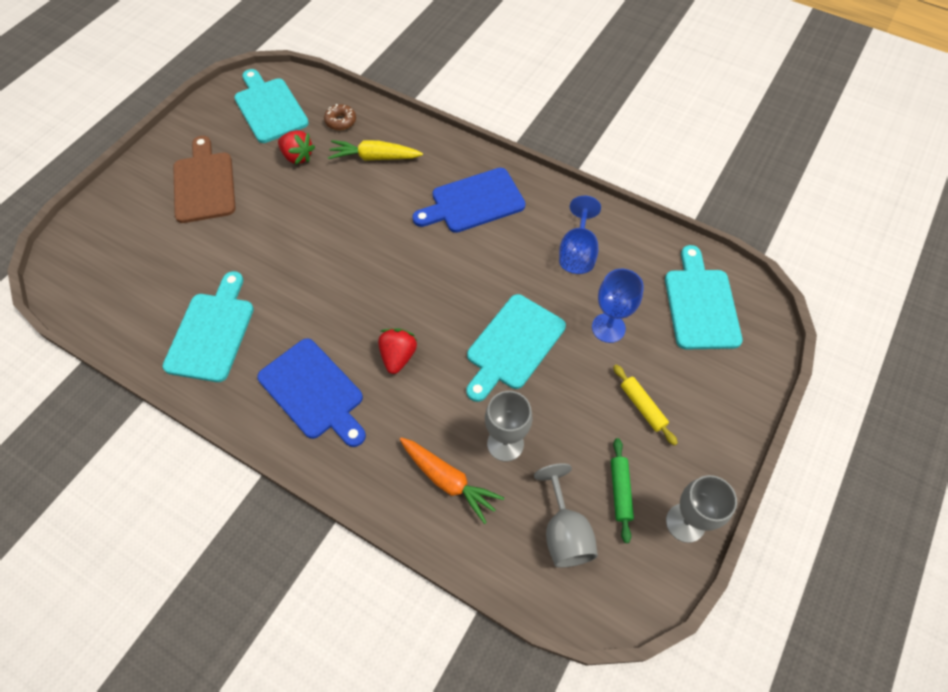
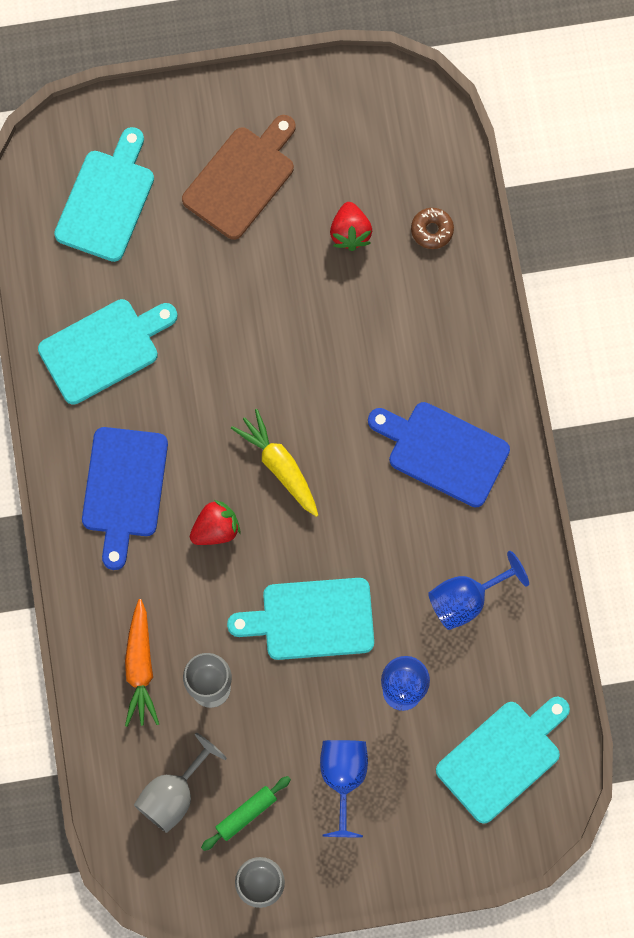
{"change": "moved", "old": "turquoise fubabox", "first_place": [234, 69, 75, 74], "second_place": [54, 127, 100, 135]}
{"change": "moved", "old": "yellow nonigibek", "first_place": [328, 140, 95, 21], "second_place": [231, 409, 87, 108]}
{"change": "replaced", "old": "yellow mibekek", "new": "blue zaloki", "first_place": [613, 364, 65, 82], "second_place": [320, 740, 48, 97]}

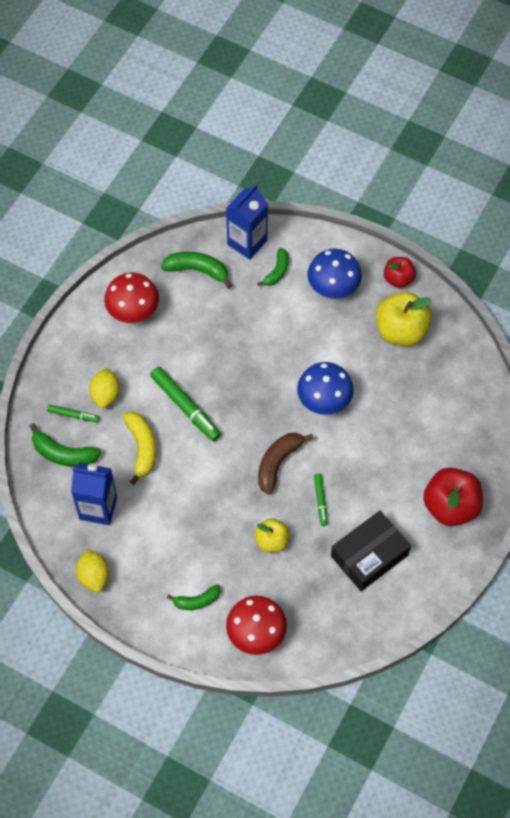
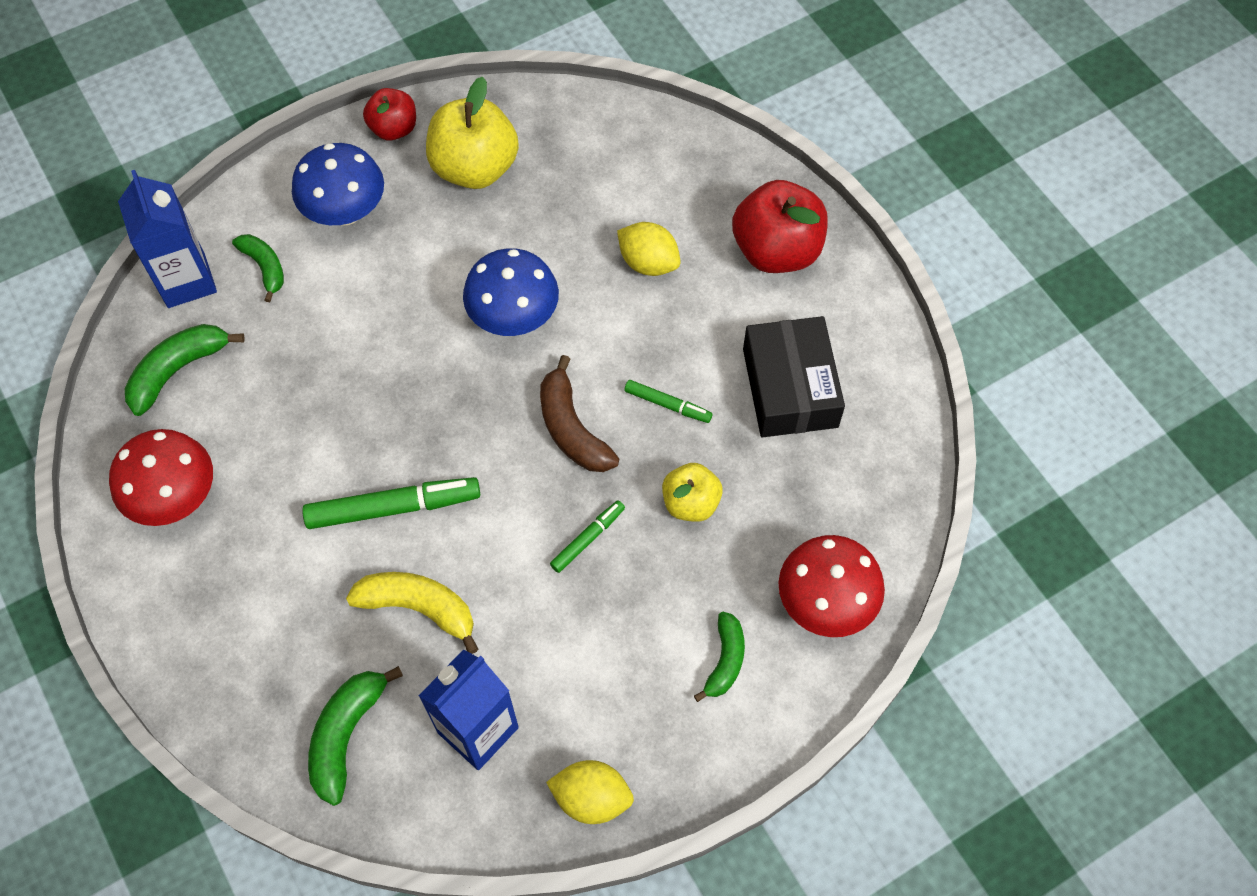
{"change": "turned", "old": "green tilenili", "first_place": [30, 423, 71, 44], "second_place": [308, 666, 95, 140], "degrees": 150}
{"change": "moved", "old": "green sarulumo", "first_place": [47, 404, 53, 18], "second_place": [550, 500, 75, 73]}
{"change": "moved", "old": "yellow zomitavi", "first_place": [89, 368, 31, 40], "second_place": [617, 222, 64, 54]}

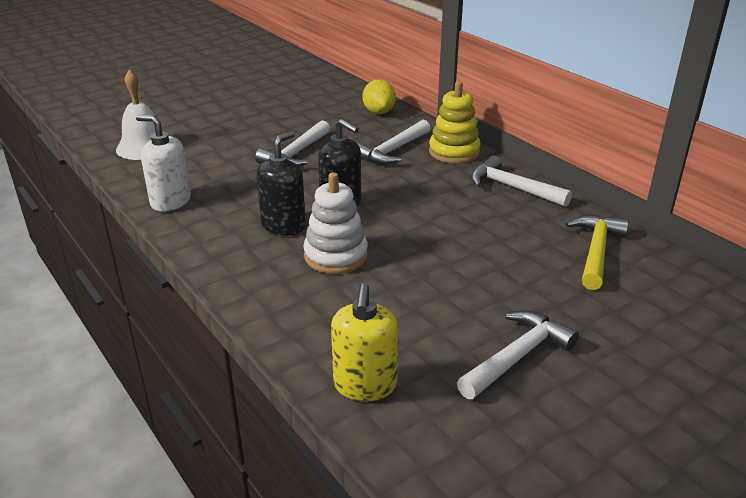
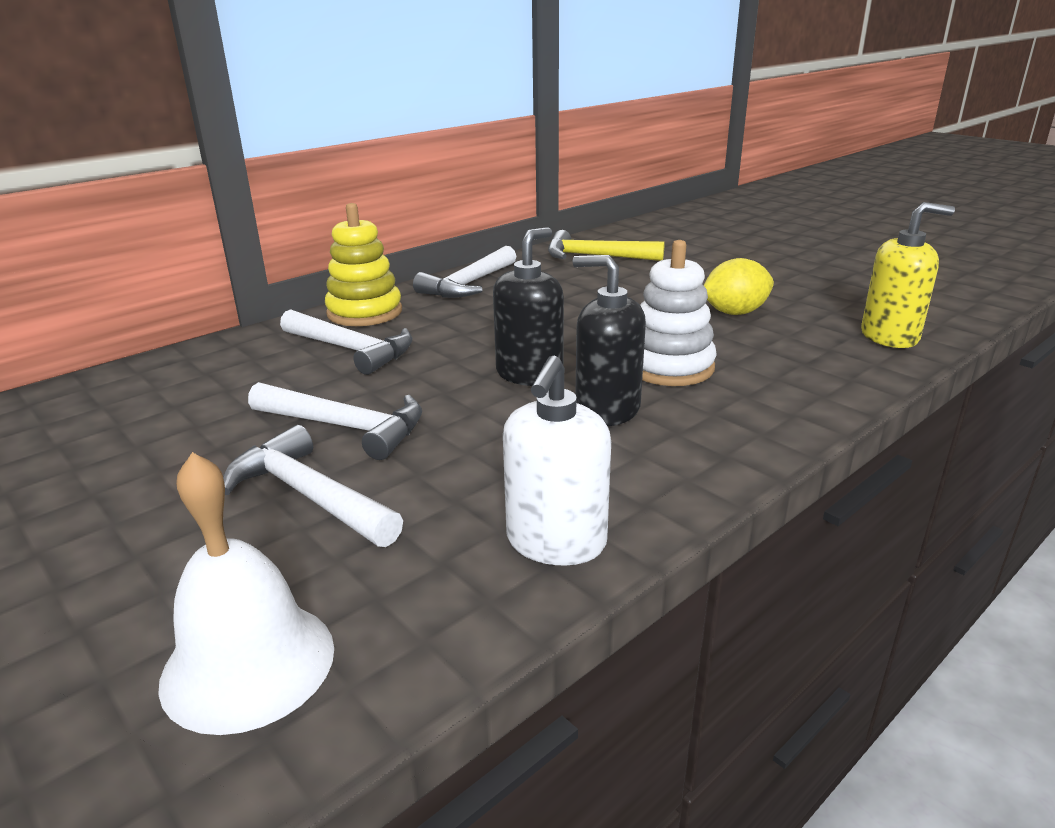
{"change": "moved", "old": "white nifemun", "first_place": [457, 311, 122, 88], "second_place": [223, 425, 180, 122]}
{"change": "moved", "old": "yellow zomitavi", "first_place": [362, 79, 34, 35], "second_place": [703, 258, 71, 57]}

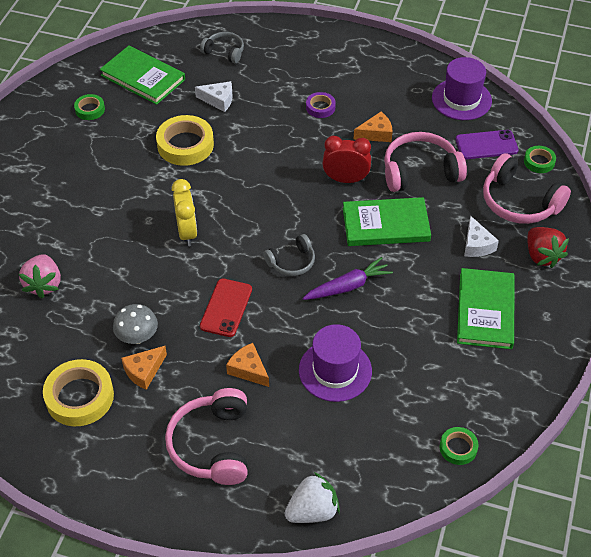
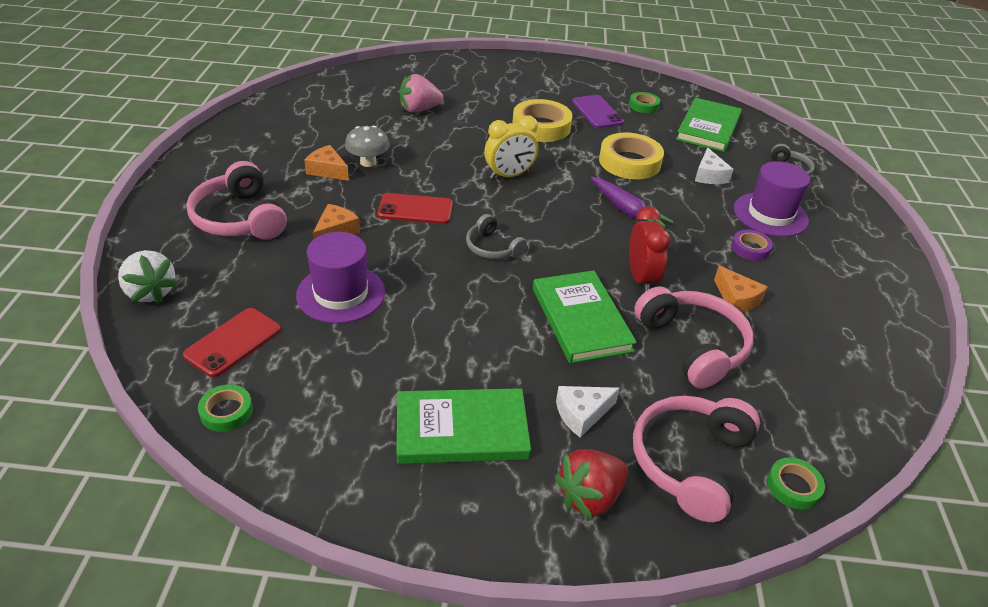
{"change": "added", "new": "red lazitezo", "second_place": [183, 308, 98, 69]}
{"change": "turned", "old": "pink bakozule", "first_place": [165, 388, 82, 97], "second_place": [186, 161, 101, 79], "degrees": -105}
{"change": "moved", "old": "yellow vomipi", "first_place": [43, 359, 71, 67], "second_place": [512, 99, 61, 43]}
{"change": "moved", "old": "purple lazitezo", "first_place": [456, 130, 63, 29], "second_place": [572, 95, 52, 33]}
{"change": "moved", "old": "purple nonigibek", "first_place": [302, 257, 91, 43], "second_place": [590, 177, 84, 50]}
{"change": "moved", "old": "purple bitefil", "first_place": [432, 57, 60, 63], "second_place": [734, 161, 76, 76]}

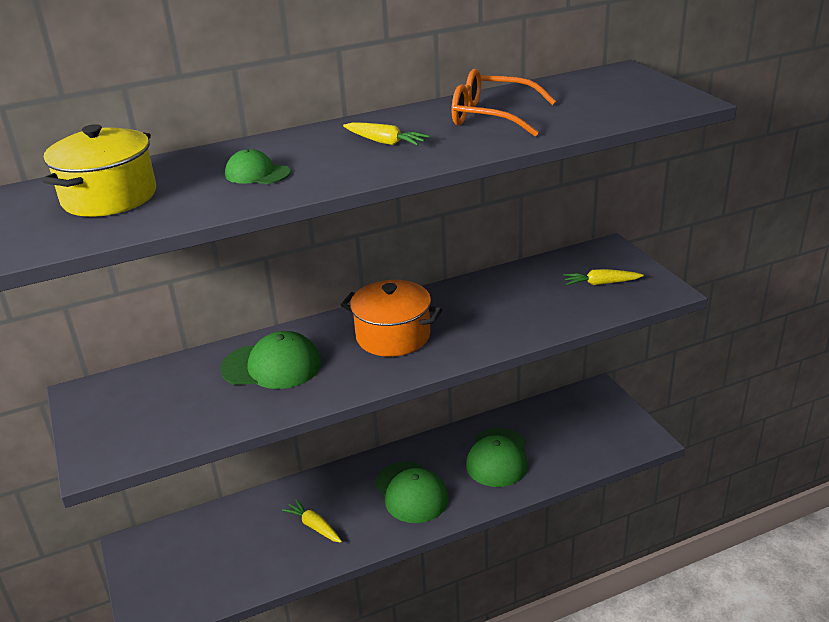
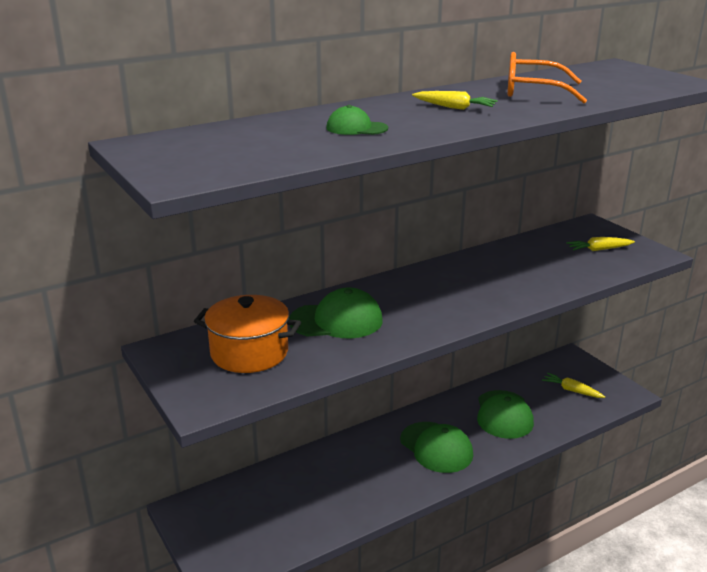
{"change": "moved", "old": "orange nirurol", "first_place": [341, 280, 101, 77], "second_place": [194, 295, 107, 78]}
{"change": "moved", "old": "yellow nonigibek", "first_place": [282, 499, 60, 44], "second_place": [542, 373, 63, 25]}
{"change": "removed", "old": "yellow nirurol", "first_place": [42, 124, 114, 93]}

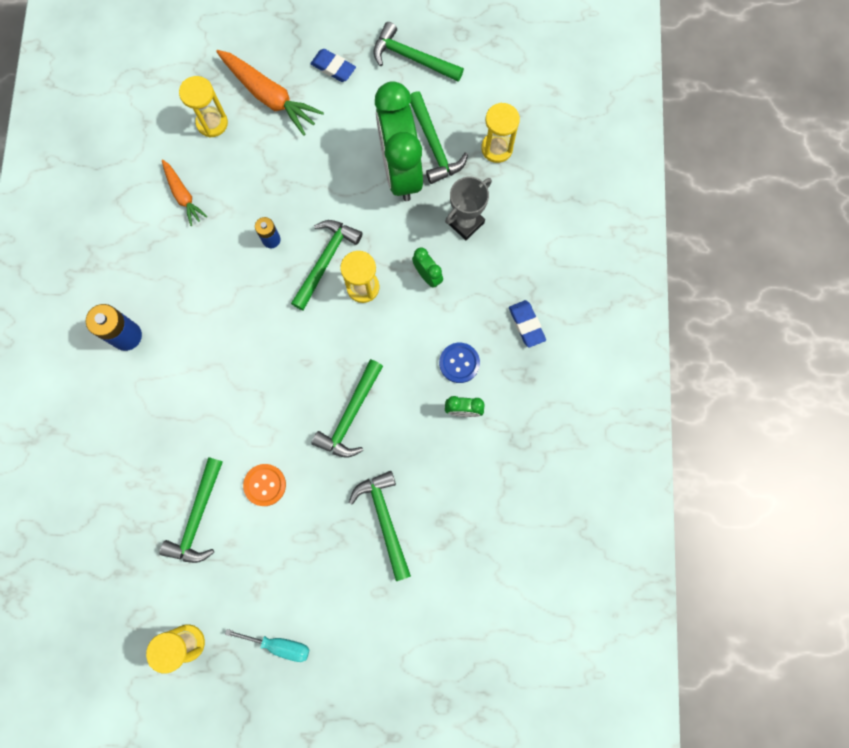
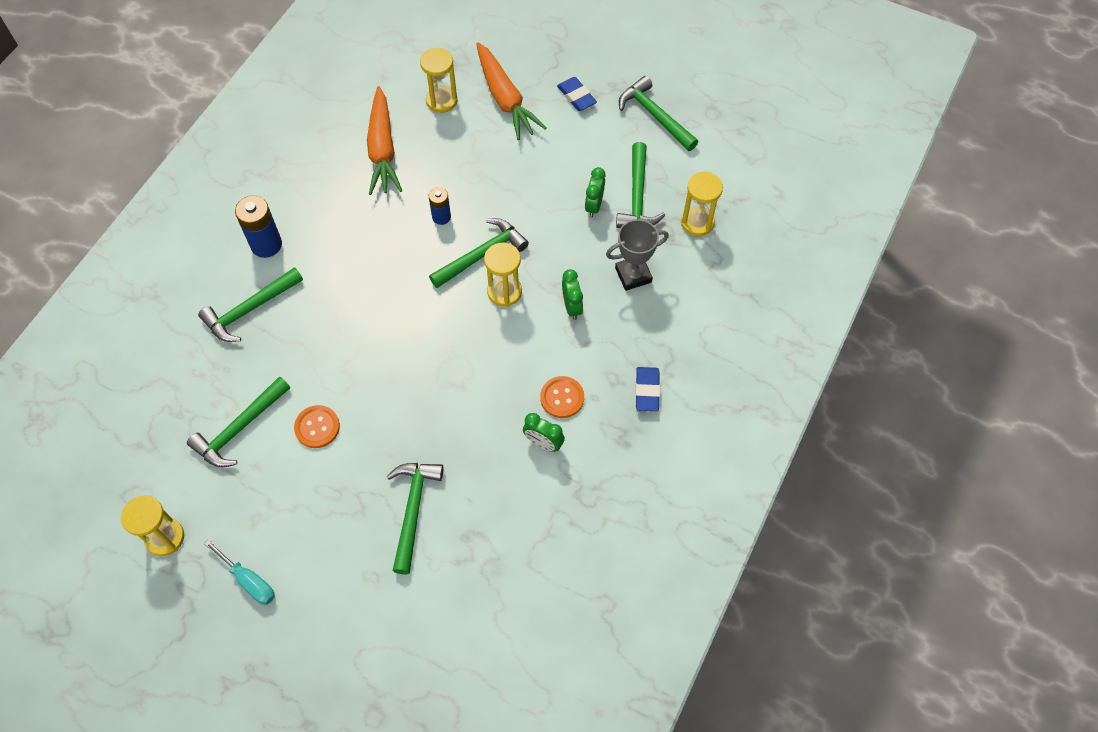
{"change": "moved", "old": "green nifemun", "first_place": [311, 359, 72, 99], "second_place": [198, 267, 105, 75]}
{"change": "resized", "old": "orange nonigibek", "first_place": [162, 159, 46, 67], "second_place": [367, 86, 35, 109], "factor": 1.69}
{"change": "recoloured", "old": "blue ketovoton", "new": "orange ketovoton", "first_place": [439, 343, 41, 40], "second_place": [540, 376, 44, 42]}
{"change": "resized", "old": "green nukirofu", "first_place": [375, 81, 48, 120], "second_place": [585, 167, 20, 50], "factor": 0.41}

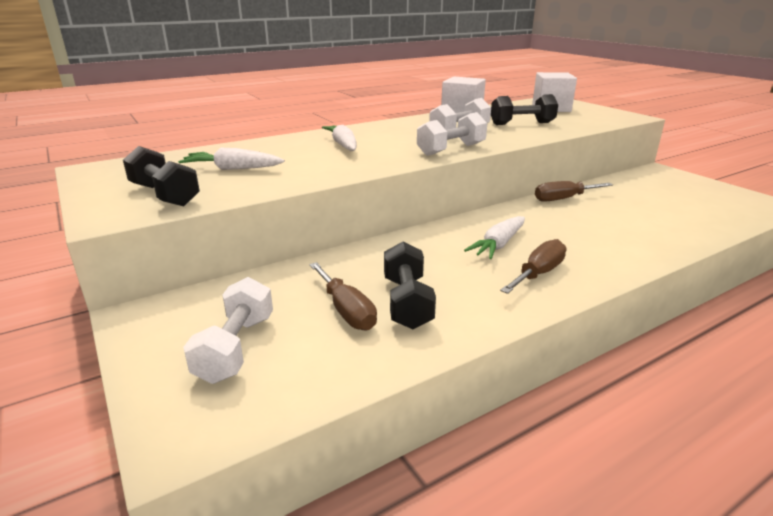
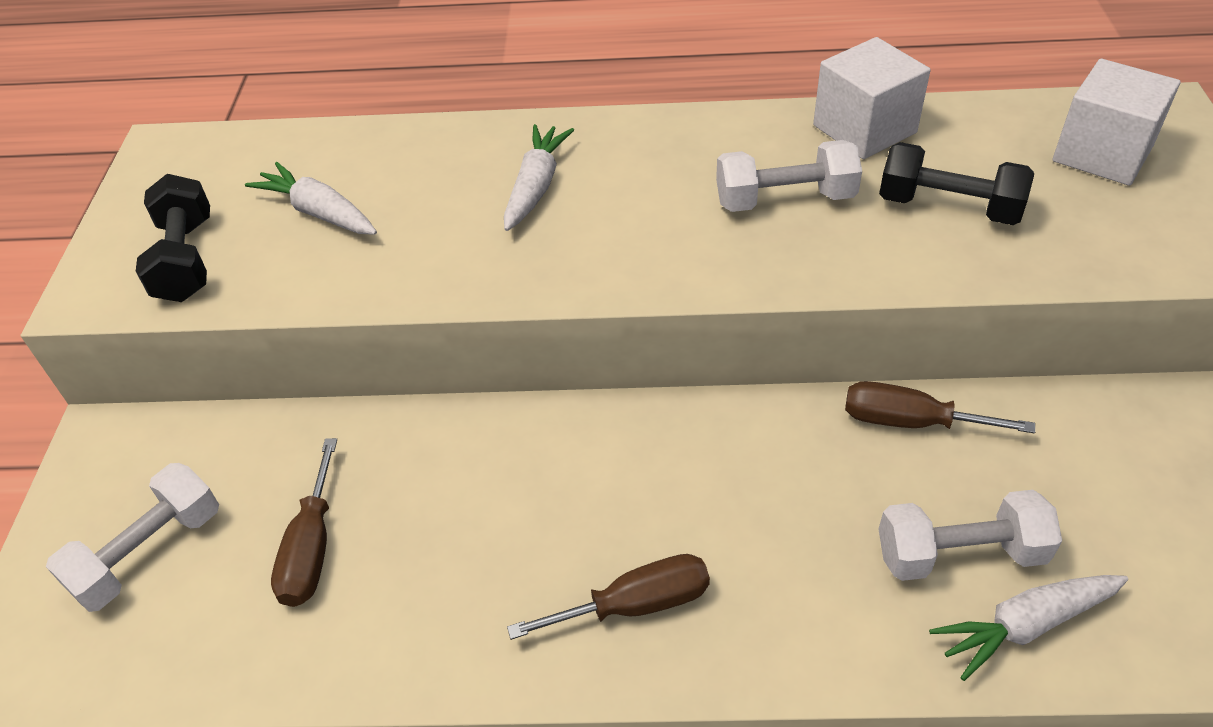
{"change": "moved", "old": "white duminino", "first_place": [417, 112, 70, 44], "second_place": [878, 490, 184, 91]}
{"change": "moved", "old": "white nonigibek", "first_place": [464, 216, 61, 43], "second_place": [929, 575, 199, 106]}
{"change": "removed", "old": "black duminino", "first_place": [384, 241, 52, 88]}

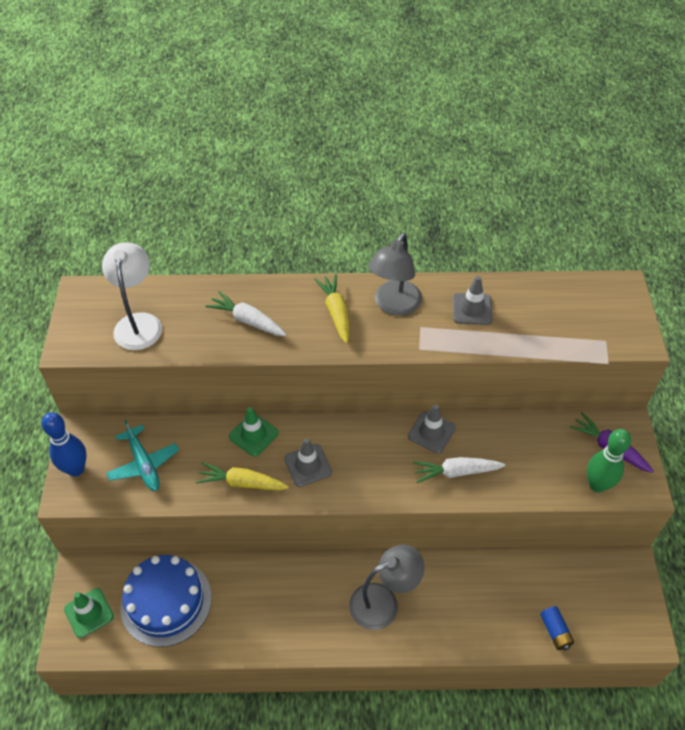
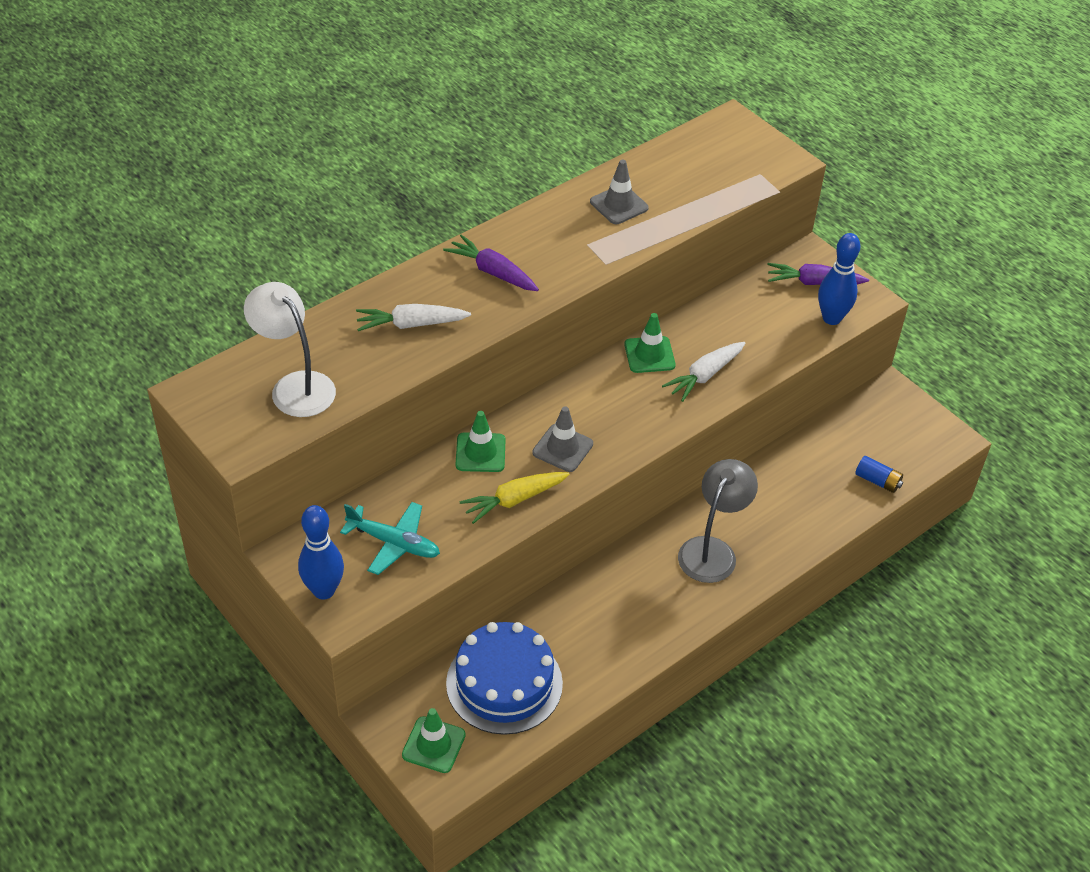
{"change": "recoloured", "old": "yellow nonigibek", "new": "purple nonigibek", "first_place": [314, 274, 35, 70], "second_place": [443, 235, 96, 56]}
{"change": "recoloured", "old": "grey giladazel", "new": "green giladazel", "first_place": [408, 404, 48, 49], "second_place": [624, 313, 52, 60]}
{"change": "recoloured", "old": "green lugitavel", "new": "blue lugitavel", "first_place": [587, 429, 44, 63], "second_place": [818, 233, 42, 92]}
{"change": "removed", "old": "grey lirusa", "first_place": [369, 233, 53, 83]}

